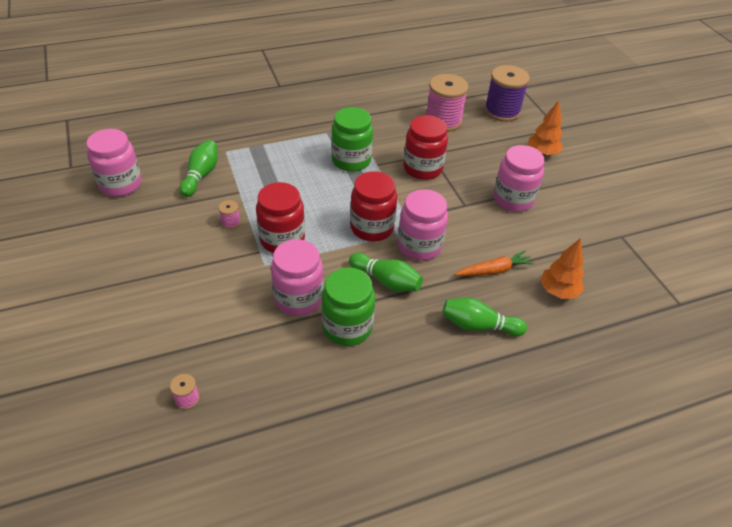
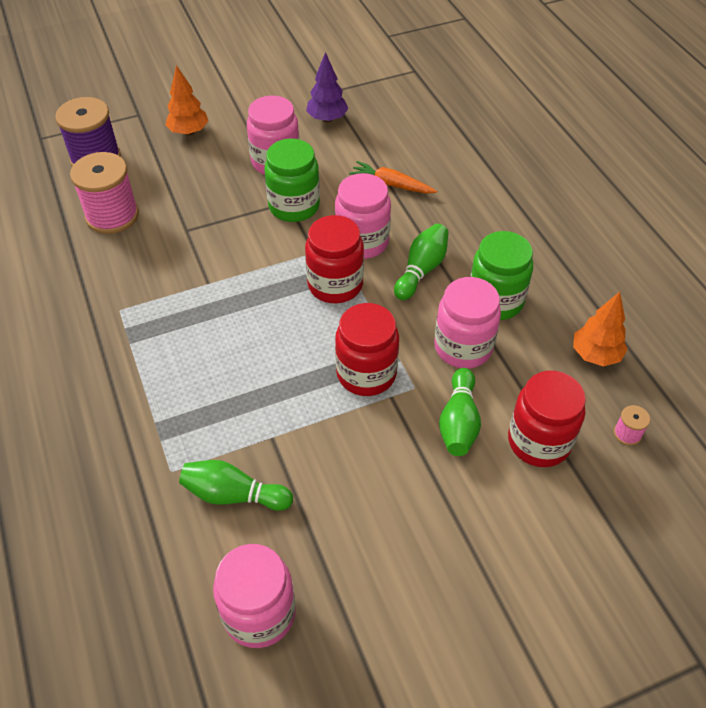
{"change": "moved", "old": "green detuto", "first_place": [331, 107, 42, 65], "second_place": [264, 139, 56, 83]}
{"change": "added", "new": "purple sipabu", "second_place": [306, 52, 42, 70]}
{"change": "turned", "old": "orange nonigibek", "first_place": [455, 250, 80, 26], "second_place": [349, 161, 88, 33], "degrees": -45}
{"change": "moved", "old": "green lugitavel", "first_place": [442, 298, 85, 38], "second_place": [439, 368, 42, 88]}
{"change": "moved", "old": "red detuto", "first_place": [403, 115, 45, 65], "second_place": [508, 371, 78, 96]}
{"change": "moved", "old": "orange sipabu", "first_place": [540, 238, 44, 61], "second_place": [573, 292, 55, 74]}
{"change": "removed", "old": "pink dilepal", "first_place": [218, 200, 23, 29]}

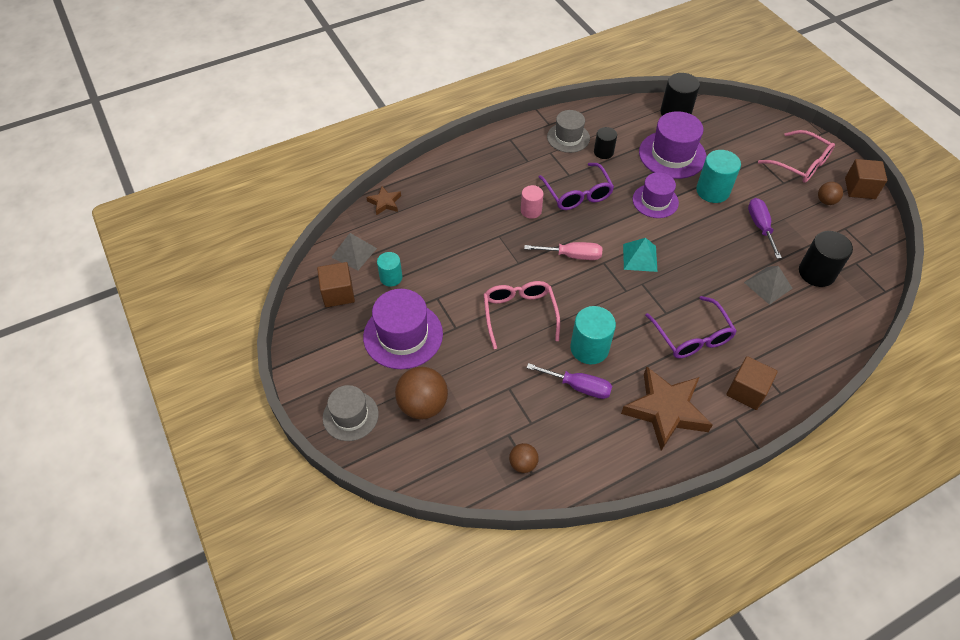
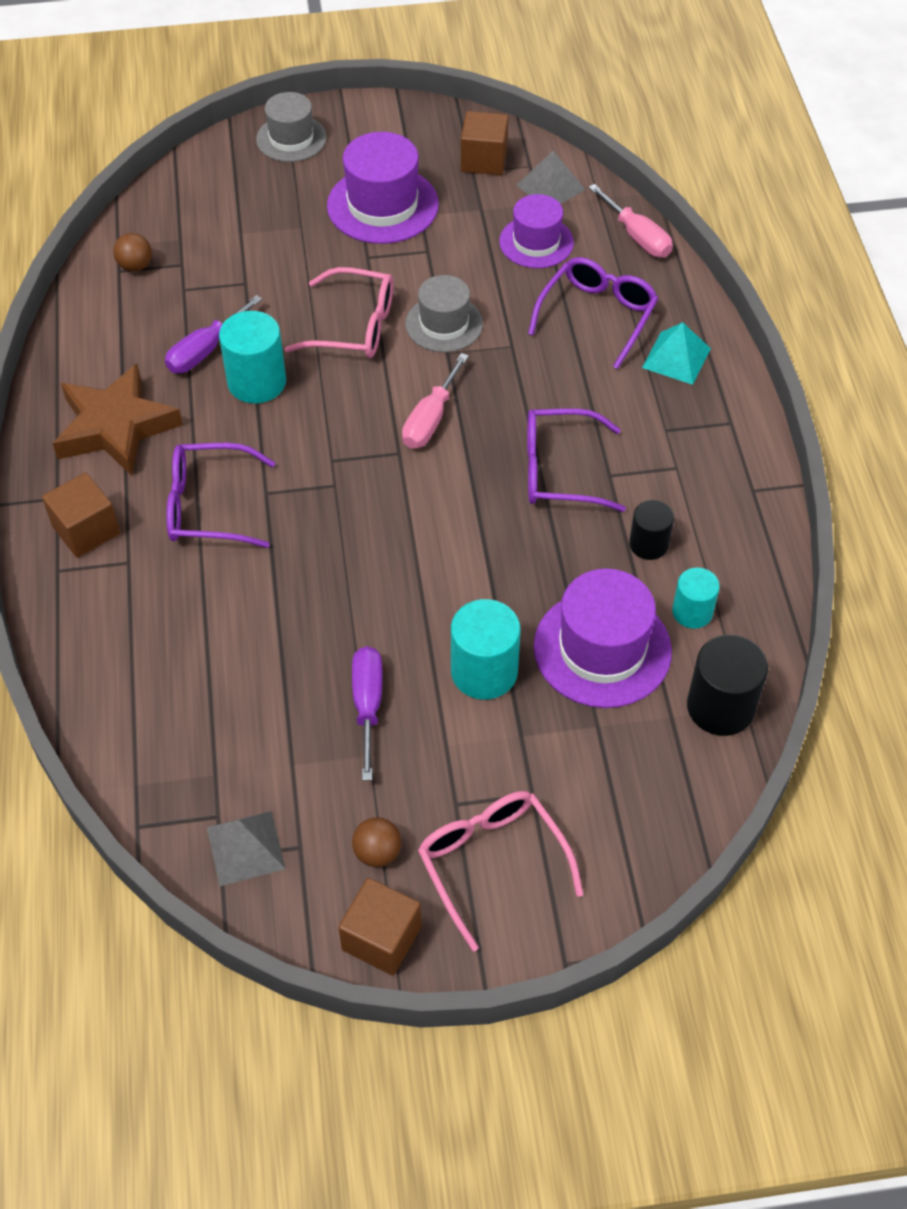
{"change": "moved", "old": "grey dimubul", "first_place": [744, 266, 49, 39], "second_place": [207, 811, 79, 75]}
{"change": "turned", "old": "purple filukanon", "first_place": [748, 198, 34, 61], "second_place": [352, 646, 30, 135], "degrees": -105}
{"change": "moved", "old": "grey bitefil", "first_place": [547, 110, 43, 43], "second_place": [405, 275, 78, 77]}
{"change": "turned", "old": "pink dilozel", "first_place": [758, 130, 77, 53], "second_place": [418, 791, 166, 160], "degrees": 90}
{"change": "moved", "old": "purple bitefil", "first_place": [633, 172, 46, 46], "second_place": [499, 194, 75, 74]}
{"change": "added", "new": "purple dilozel", "second_place": [528, 257, 130, 112]}
{"change": "replaced", "old": "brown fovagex", "new": "pink filukanon", "first_place": [366, 186, 35, 29], "second_place": [588, 184, 85, 73]}
{"change": "moved", "old": "turquoise dimubul", "first_place": [623, 238, 35, 34], "second_place": [642, 322, 69, 63]}
{"change": "moved", "old": "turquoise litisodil", "first_place": [377, 252, 25, 35], "second_place": [672, 567, 48, 62]}
{"change": "removed", "old": "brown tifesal", "first_place": [395, 367, 53, 53]}
{"change": "removed", "old": "pink litisodil", "first_place": [521, 185, 23, 34]}
{"change": "removed", "old": "black litisodil", "first_place": [799, 231, 54, 56]}

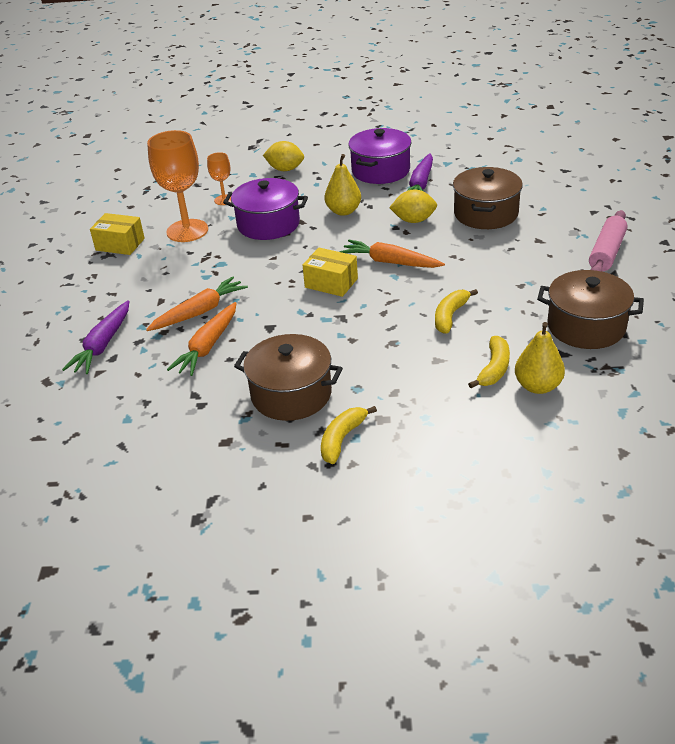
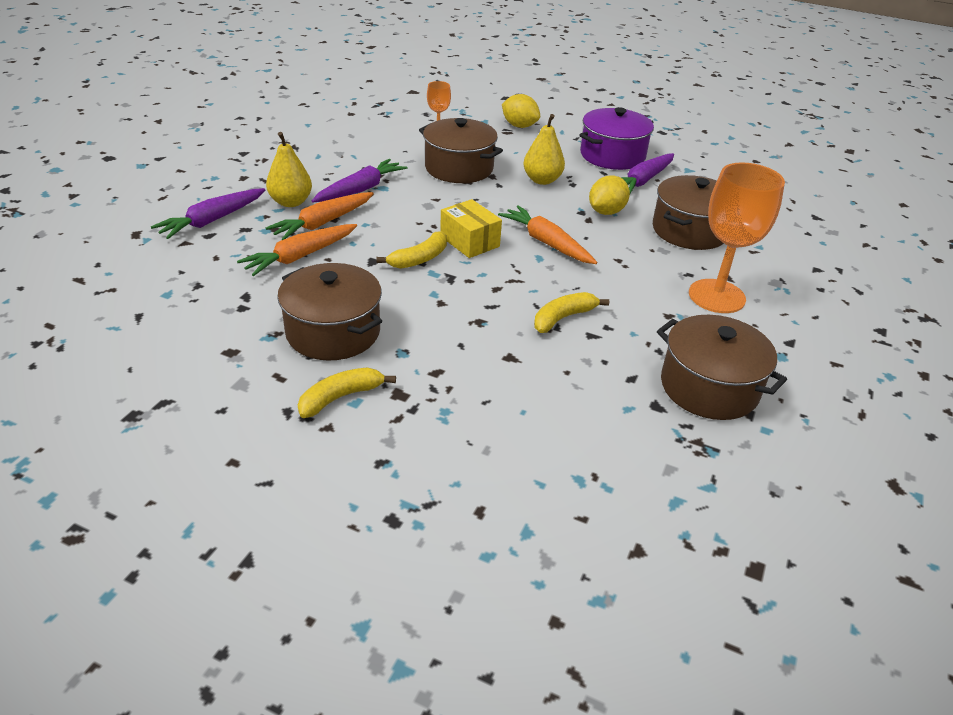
{"change": "moved", "old": "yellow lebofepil", "first_place": [515, 322, 50, 72], "second_place": [266, 132, 46, 75]}
{"change": "turned", "old": "orange nonigibek", "first_place": [146, 276, 102, 55], "second_place": [266, 192, 108, 48], "degrees": 150}
{"change": "added", "new": "purple nonigibek", "second_place": [312, 159, 95, 43]}
{"change": "moved", "old": "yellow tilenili", "first_place": [468, 336, 42, 52], "second_place": [377, 231, 70, 38]}
{"change": "recoloured", "old": "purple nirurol", "new": "brown nirurol", "first_place": [223, 178, 85, 62], "second_place": [419, 118, 84, 65]}
{"change": "turned", "old": "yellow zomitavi", "first_place": [389, 189, 48, 34], "second_place": [589, 175, 41, 40], "degrees": -75}
{"change": "moved", "old": "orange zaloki", "first_place": [147, 130, 61, 112], "second_place": [689, 162, 96, 151]}
{"change": "removed", "old": "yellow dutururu", "first_place": [90, 213, 55, 42]}
{"change": "removed", "old": "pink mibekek", "first_place": [589, 210, 39, 62]}

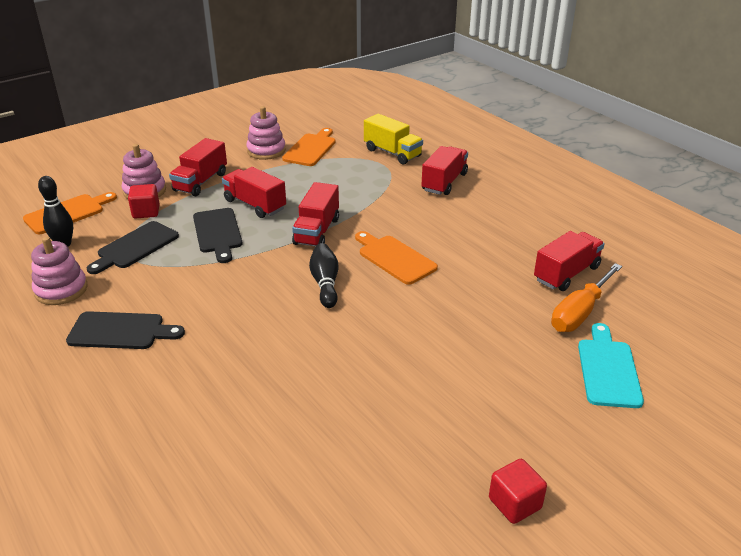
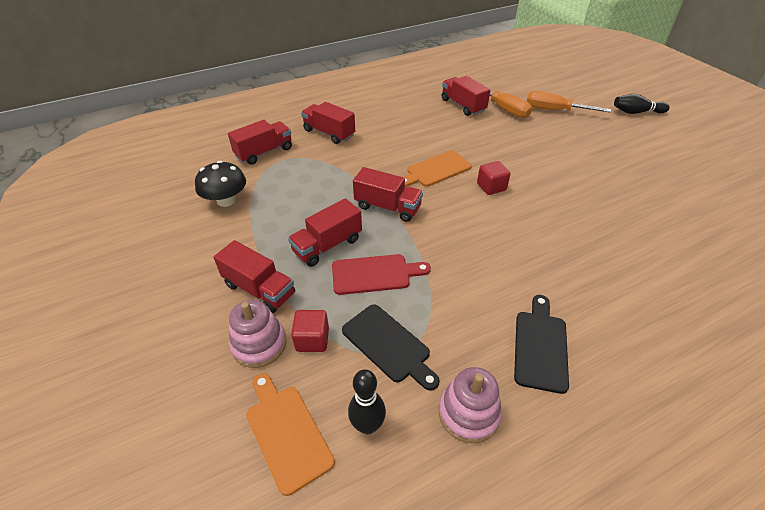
{"change": "replaced", "old": "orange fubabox", "new": "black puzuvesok", "first_place": [282, 128, 54, 38], "second_place": [195, 161, 51, 46]}
{"change": "recoloured", "old": "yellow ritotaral", "new": "red ritotaral", "first_place": [364, 114, 59, 50], "second_place": [228, 120, 64, 45]}
{"change": "recoloured", "old": "black fubabox", "new": "red fubabox", "first_place": [193, 208, 50, 55], "second_place": [332, 254, 99, 41]}
{"change": "moved", "old": "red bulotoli", "first_place": [489, 459, 58, 65], "second_place": [477, 161, 34, 34]}
{"change": "replaced", "old": "turquoise fubabox", "new": "orange filukanon", "first_place": [578, 323, 66, 85], "second_place": [527, 91, 84, 21]}
{"change": "moved", "old": "black lugitavel", "first_place": [309, 243, 29, 65], "second_place": [614, 94, 56, 20]}
{"change": "removed", "old": "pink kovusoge", "first_place": [246, 106, 40, 54]}

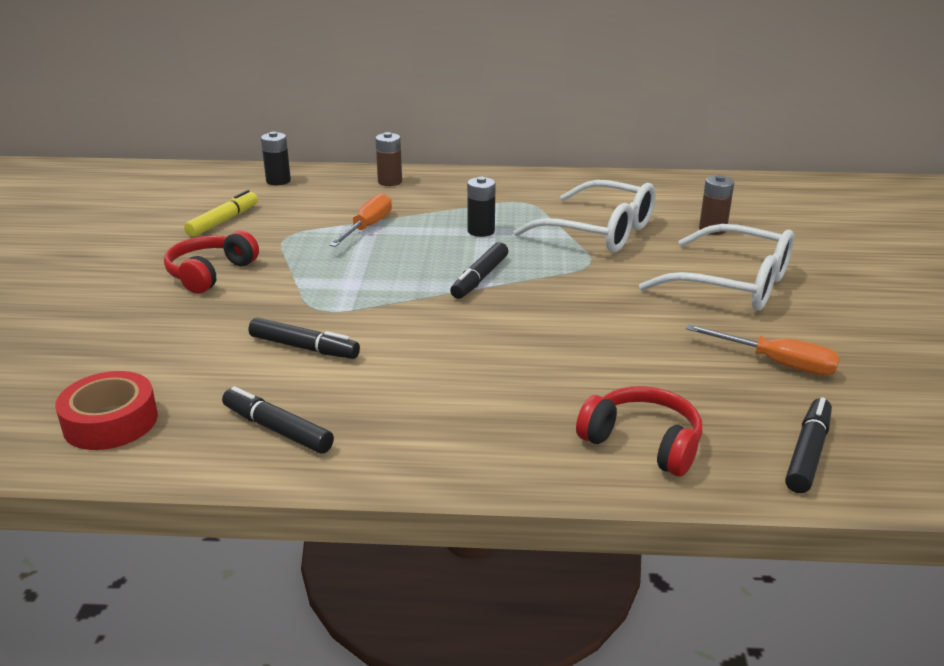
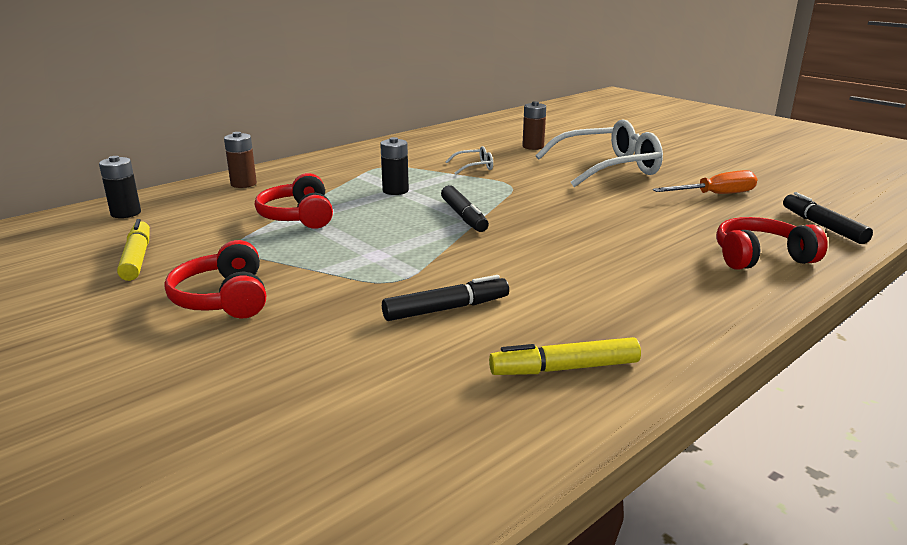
{"change": "replaced", "old": "orange filukanon", "new": "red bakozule", "first_place": [329, 193, 63, 54], "second_place": [255, 173, 78, 56]}
{"change": "resized", "old": "white dilozel", "first_place": [513, 180, 143, 72], "second_place": [445, 146, 48, 29], "factor": 0.43}
{"change": "recoloured", "old": "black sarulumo", "new": "yellow sarulumo", "first_place": [222, 386, 112, 68], "second_place": [489, 337, 152, 38]}
{"change": "removed", "old": "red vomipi", "first_place": [55, 371, 103, 79]}

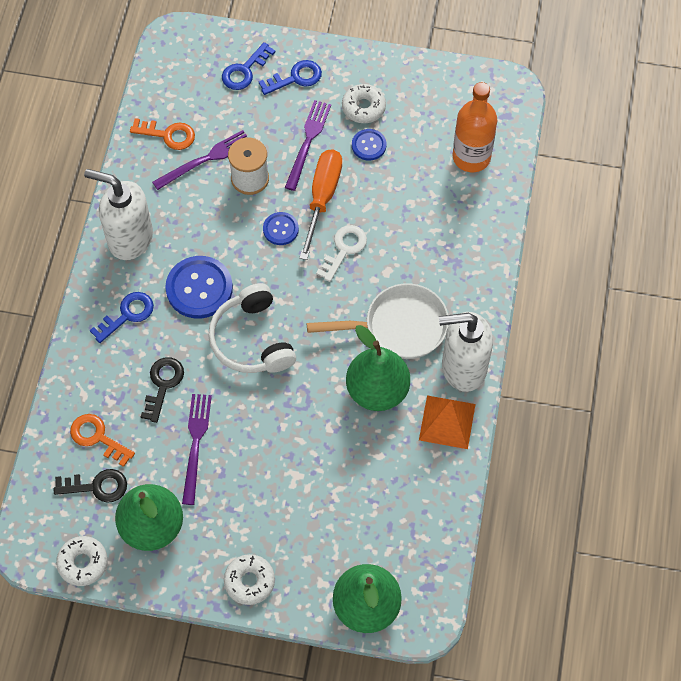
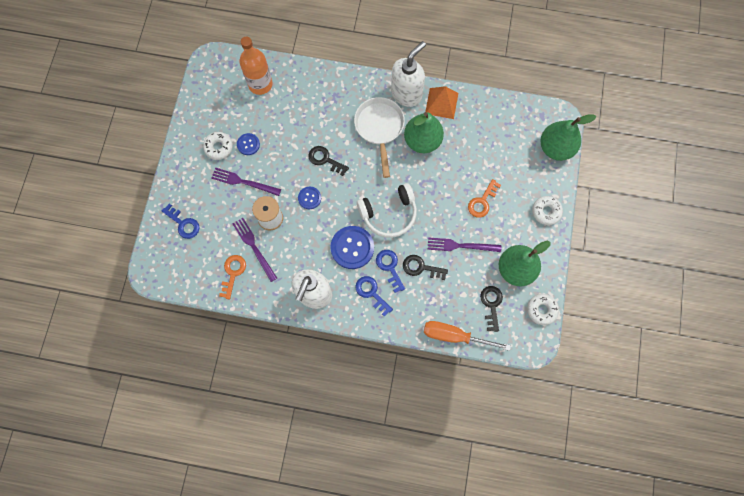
{"change": "recoloured", "old": "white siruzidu", "new": "black siruzidu", "first_place": [316, 225, 51, 57], "second_place": [309, 146, 40, 30]}
{"change": "moved", "old": "blue siruzidu", "first_place": [259, 60, 63, 35], "second_place": [376, 250, 29, 43]}
{"change": "turned", "old": "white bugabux", "first_place": [439, 312, 54, 80], "second_place": [391, 41, 35, 66], "degrees": -135}
{"change": "moved", "old": "orange filukanon", "first_place": [299, 149, 43, 111], "second_place": [424, 321, 87, 30]}
{"change": "moved", "old": "orange siruzidu", "first_place": [70, 414, 65, 53], "second_place": [468, 179, 33, 39]}

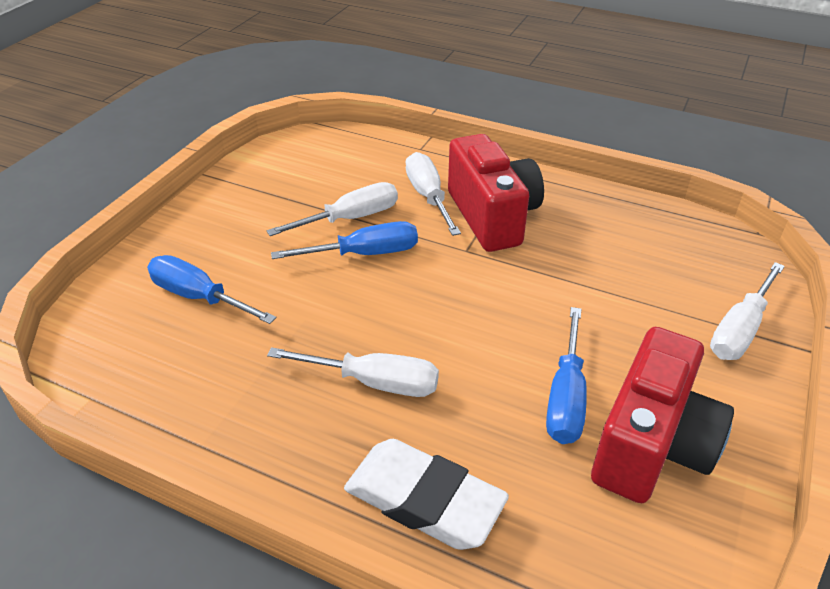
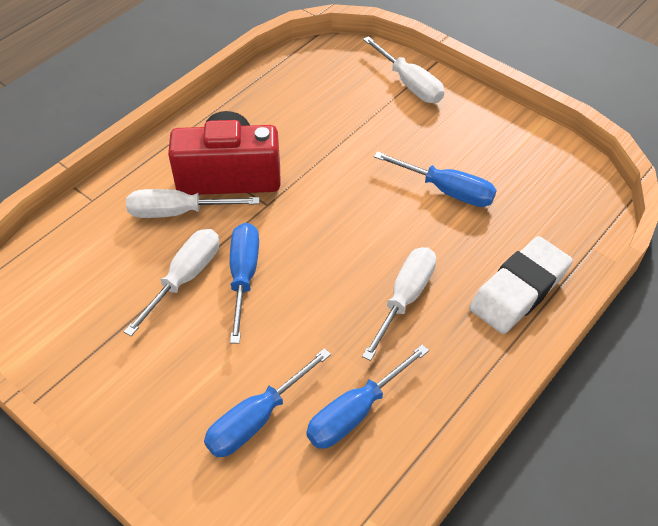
{"change": "turned", "old": "white filukanon", "first_place": [266, 182, 132, 54], "second_place": [124, 229, 95, 107], "degrees": 45}
{"change": "added", "new": "blue filukanon", "second_place": [306, 344, 123, 105]}
{"change": "removed", "old": "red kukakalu", "first_place": [591, 327, 143, 176]}

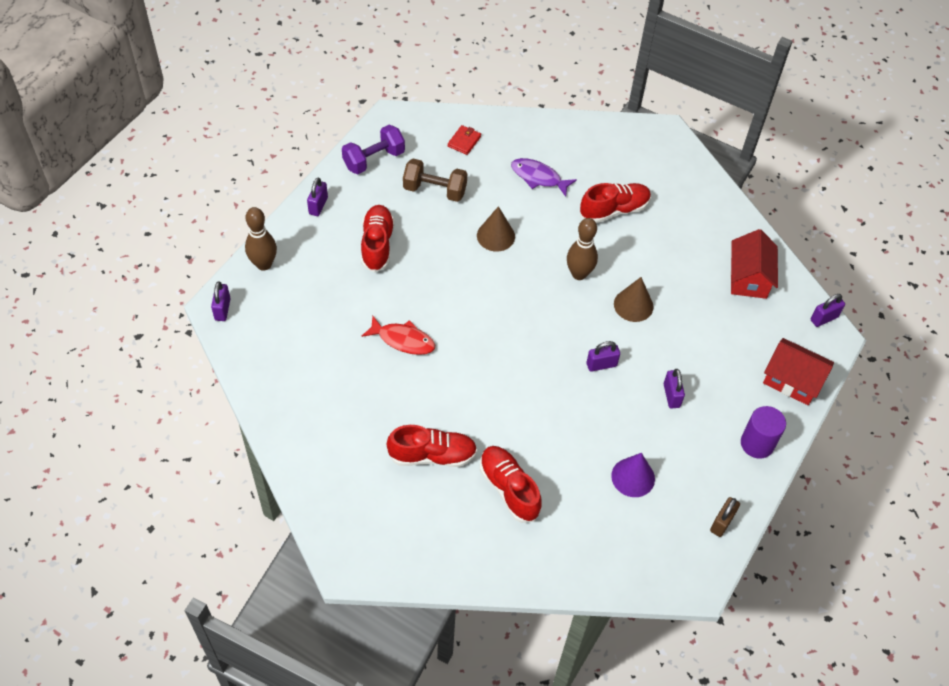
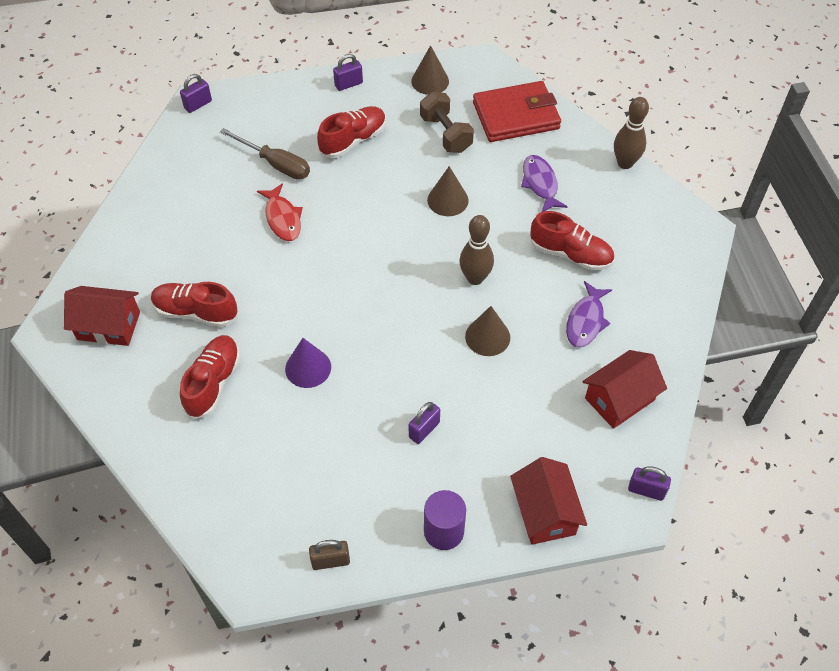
{"change": "added", "new": "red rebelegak", "second_place": [64, 286, 76, 60]}
{"change": "turned", "old": "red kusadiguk", "first_place": [387, 425, 90, 42], "second_place": [151, 282, 87, 45], "degrees": 150}
{"change": "added", "new": "brown filukanon", "second_place": [220, 128, 90, 51]}
{"change": "moved", "old": "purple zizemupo", "first_place": [611, 453, 44, 44], "second_place": [285, 338, 46, 50]}
{"change": "replaced", "old": "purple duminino", "new": "brown zizemupo", "first_place": [342, 125, 63, 49], "second_place": [411, 45, 38, 50]}
{"change": "resized", "old": "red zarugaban", "first_place": [448, 125, 33, 30], "second_place": [473, 81, 88, 61], "factor": 2.39}
{"change": "added", "new": "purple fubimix", "second_place": [566, 281, 46, 66]}
{"change": "moved", "old": "brown lugitavel", "first_place": [245, 207, 32, 64], "second_place": [614, 97, 35, 72]}
{"change": "removed", "old": "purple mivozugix", "first_place": [586, 341, 34, 31]}

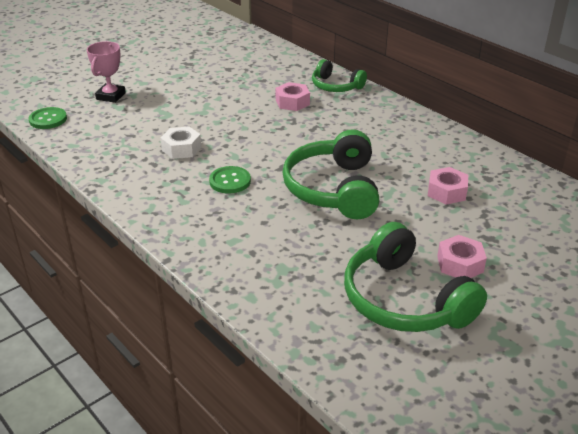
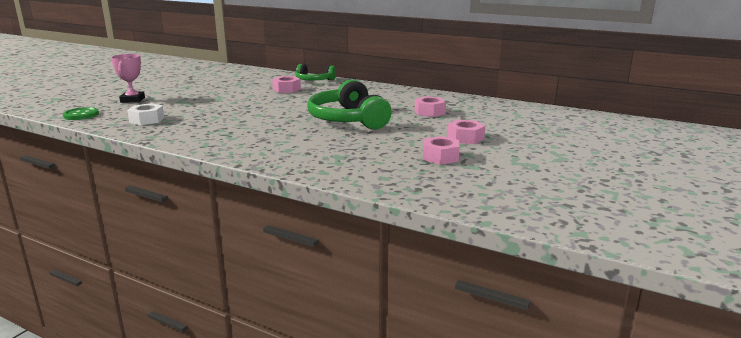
{"change": "moved", "old": "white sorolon", "first_place": [160, 126, 41, 33], "second_place": [127, 103, 37, 22]}
{"change": "replaced", "old": "green bakozule", "new": "pink sorolon", "first_place": [344, 222, 143, 110], "second_place": [423, 136, 36, 29]}
{"change": "removed", "old": "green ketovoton", "first_place": [209, 166, 42, 28]}

